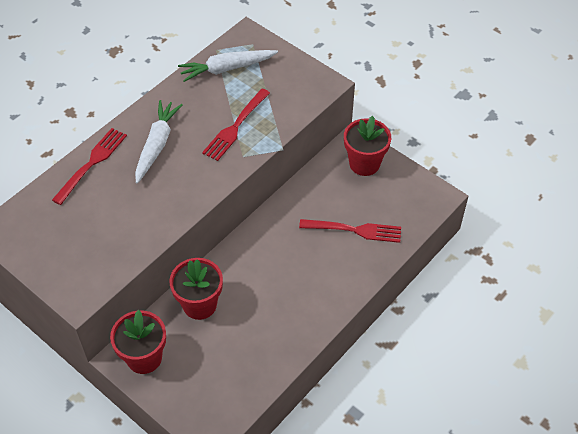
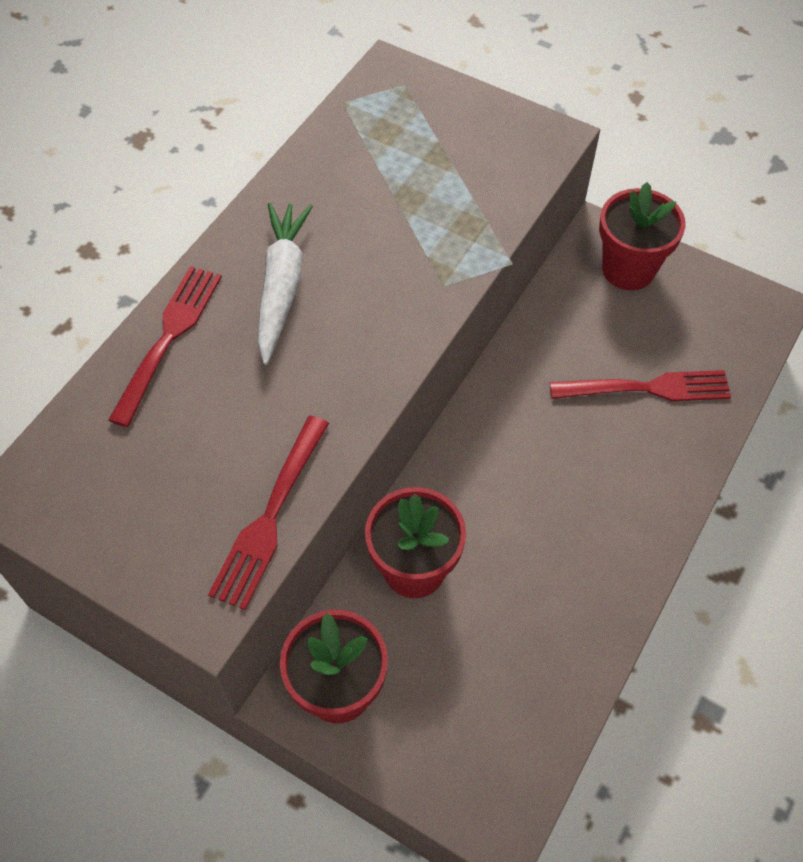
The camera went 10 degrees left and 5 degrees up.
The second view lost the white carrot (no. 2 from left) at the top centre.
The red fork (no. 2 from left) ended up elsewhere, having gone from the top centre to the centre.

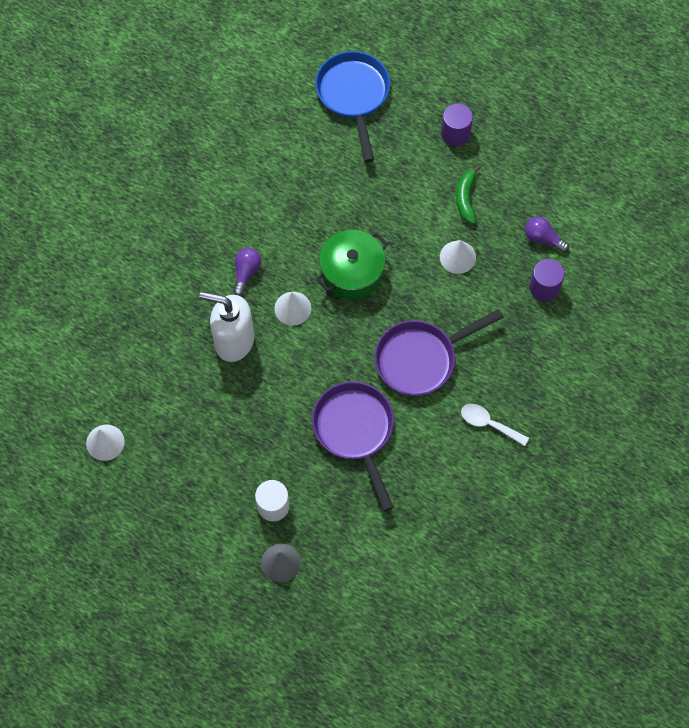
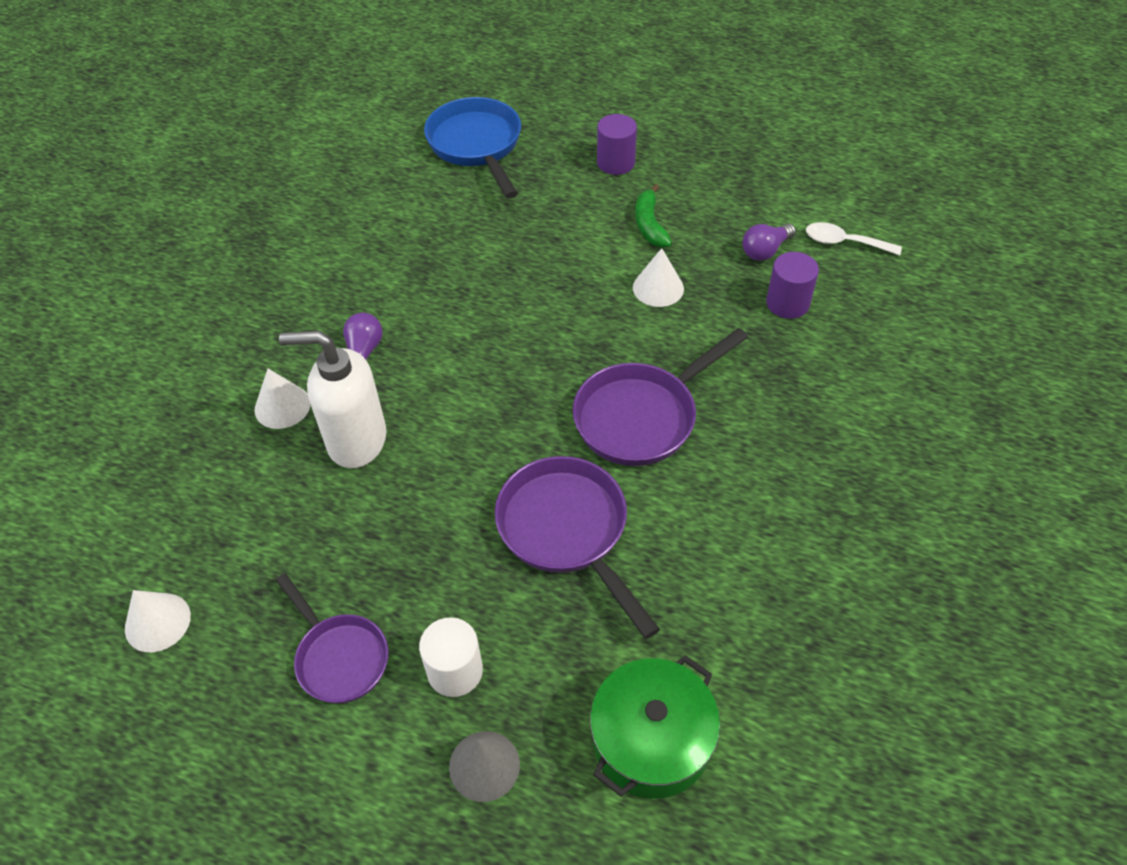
The camera went 10 degrees left and 15 degrees down.
The second view gained the purple pan (no. 1 from left) at the bottom left.
The white cone (no. 2 from left) ended up elsewhere, having gone from the centre to the middle left.
The green pot ended up elsewhere, having gone from the centre to the bottom centre.
The white spoon ended up elsewhere, having gone from the middle right to the top right.
The purple light bulb (no. 2 from left) at the top right ended up facing another way, 60 degrees counterclockwise from before.

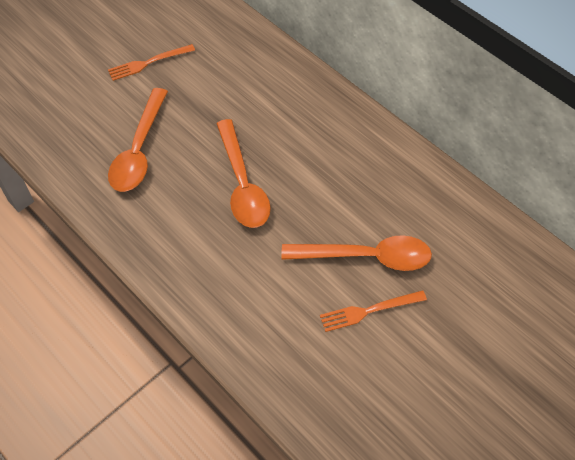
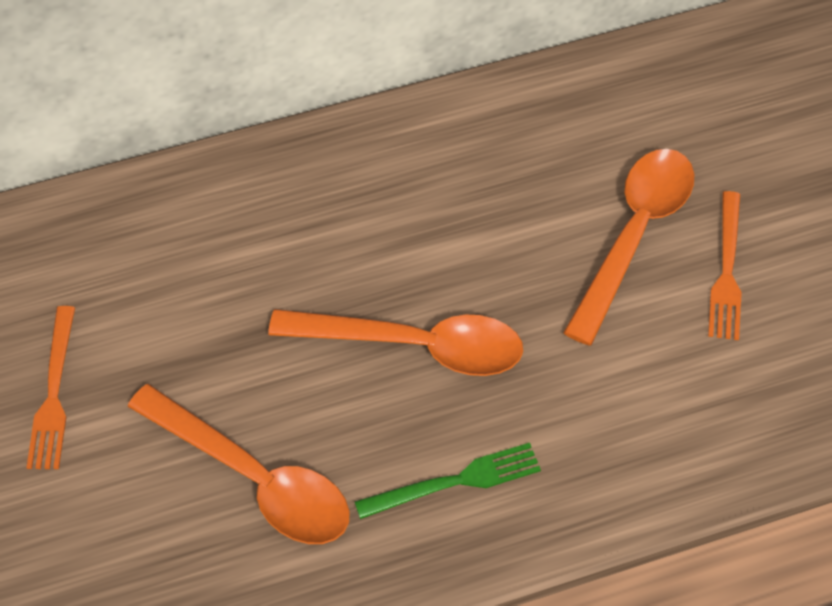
The camera went 65 degrees left and 0 degrees up.
The second view gained the green fork at the bottom centre.

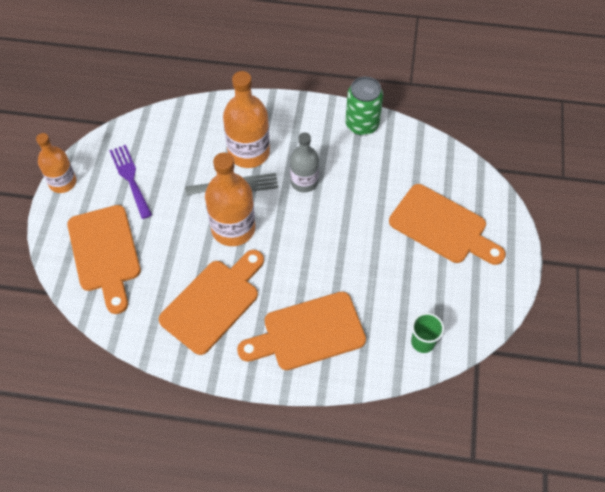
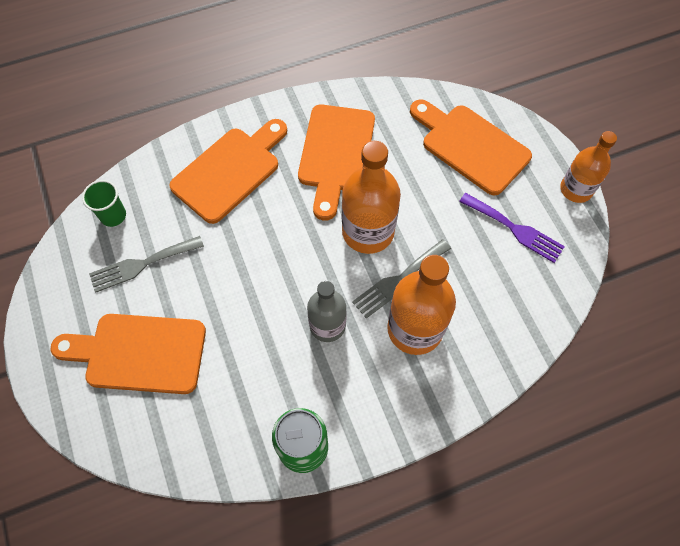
The camera went 150 degrees right and 5 degrees up.
The second view gained the grey fork (no. 1 from left) at the middle left.

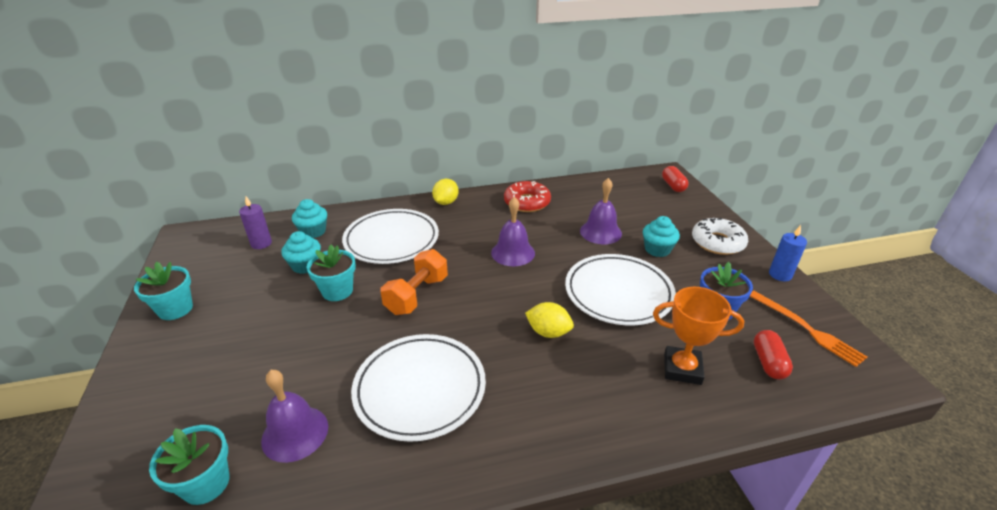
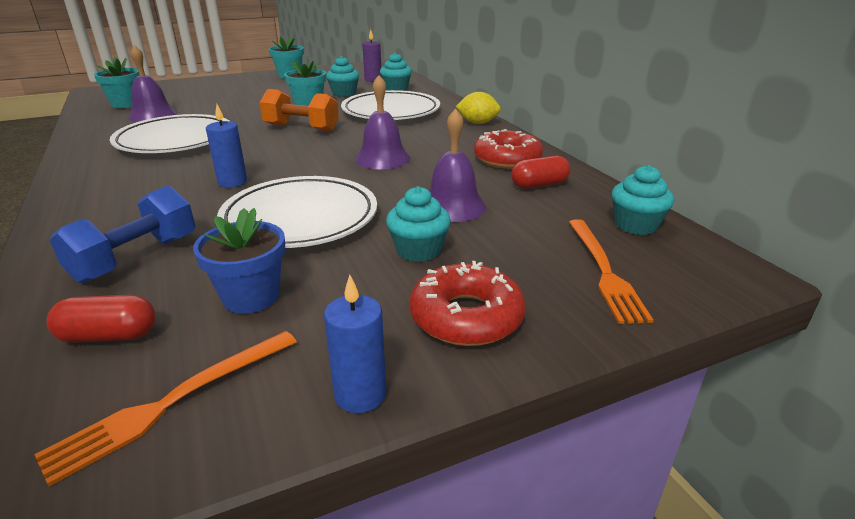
The camera went 80 degrees right and 5 degrees down.
The second view gained the orange fork (no. 2 from left) at the middle right.
The second view gained the turquoise cupcake (no. 4 from left) at the middle right.
The red capsule (no. 1 from left in the first image) ended up elsewhere, having gone from the middle right to the top centre.
Where the yellow lemon (no. 2 from left) stood at the centre, the blue candle (no. 1 from left) came to stand at the top left.
Where the orange trophy stood at the middle right, the blue dumbbell came to stand at the middle left.
What was the white donut at the middle right turned into the red donut (no. 1 from left) at the centre.

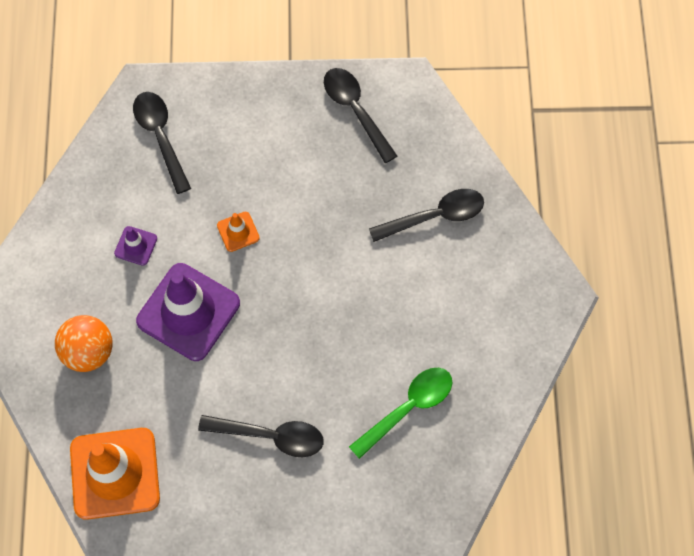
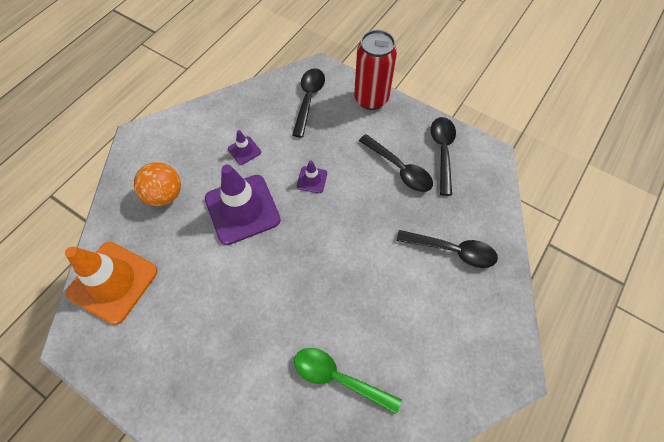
The camera went 35 degrees right and 5 degrees down.
The second view gained the red can at the top centre.
The black spoon (no. 2 from left) ended up elsewhere, having gone from the bottom centre to the centre.
What was the orange traffic cone (no. 2 from left) at the centre turned into the purple traffic cone (no. 3 from left) at the centre.
The green spoon at the bottom centre ended up facing another way, 150 degrees counterclockwise from before.

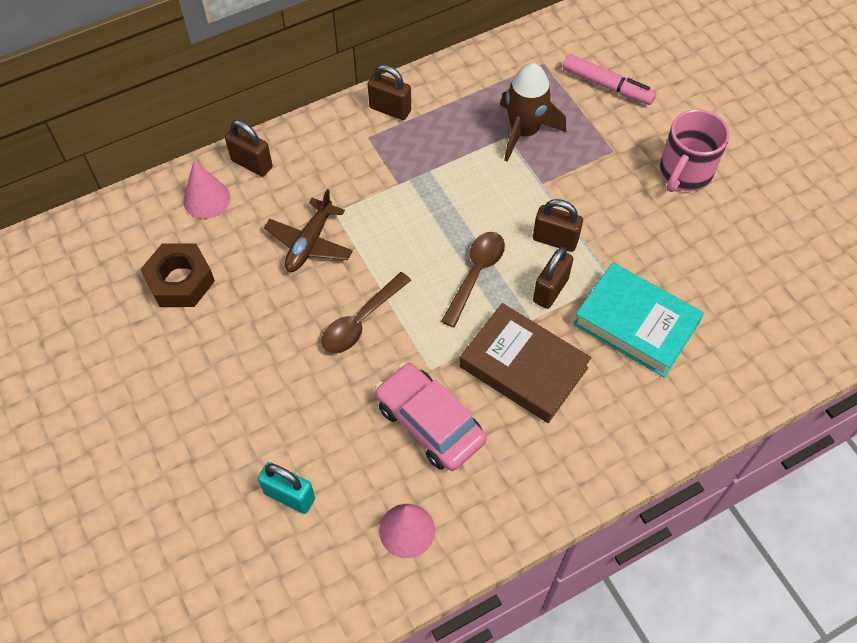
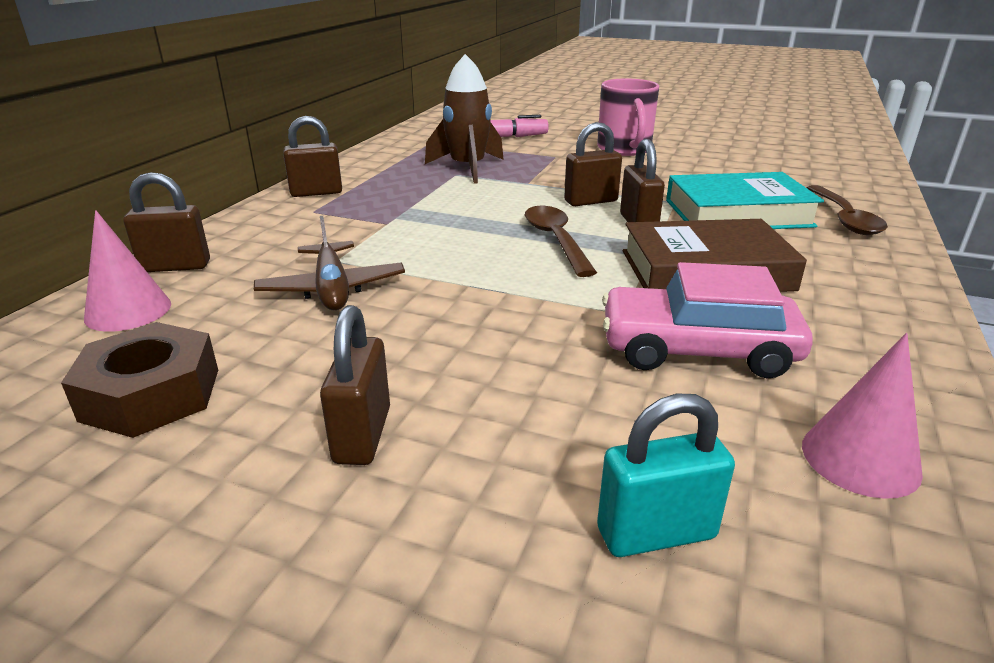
The camera went 40 degrees left and 30 degrees down.
The second view gained the brown padlock (no. 3 from left) at the centre.
The brown spoon (no. 1 from left in the first image) ended up elsewhere, having gone from the centre to the top right.

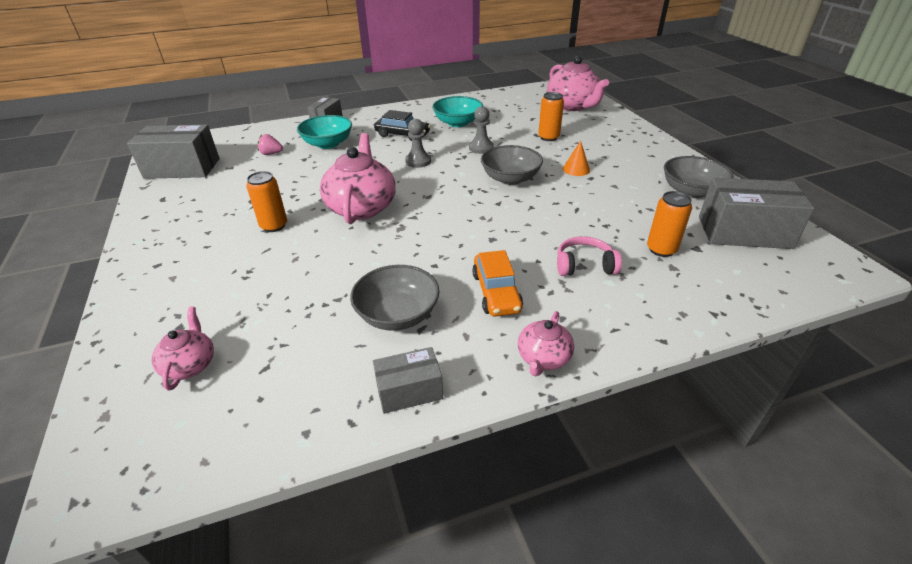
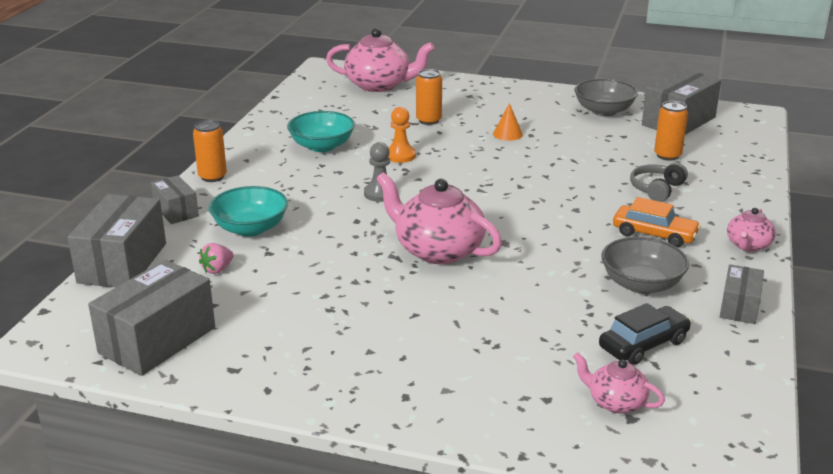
The camera went 55 degrees left and 10 degrees down.
The second view lost the grey bowl (no. 2 from left) at the top centre.
The second view gained the grey box (no. 1 from left) at the middle left.
The orange can (no. 1 from left) ended up elsewhere, having gone from the middle left to the top left.
The black car ended up elsewhere, having gone from the top centre to the bottom right.
What was the grey pawn (no. 2 from left) at the top centre turned into the orange pawn at the top centre.
What was the pink headphones at the centre turned into the grey headphones at the middle right.
The pink teapot (no. 3 from left in the first image) at the centre ended up facing another way, 60 degrees clockwise from before.

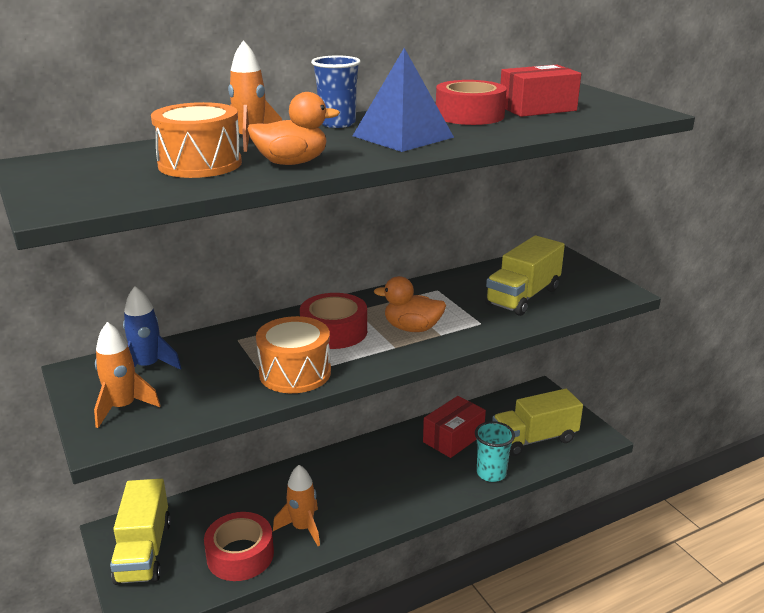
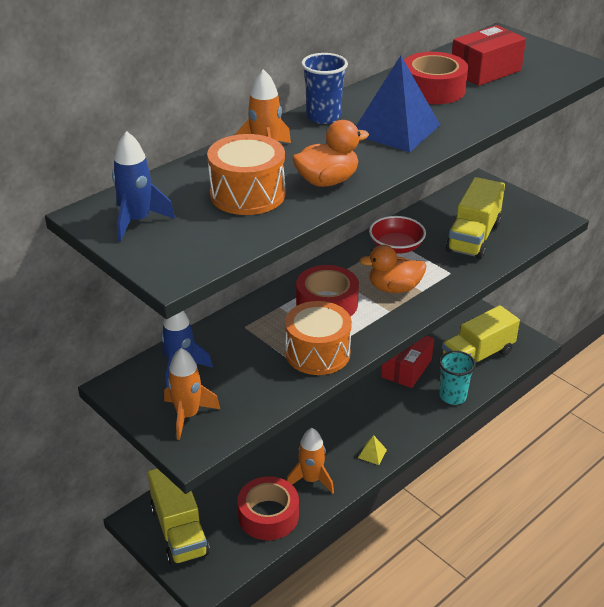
The camera went 15 degrees left and 10 degrees up.
The second view gained the blue rocket (no. 1 from left) at the top left.
The second view gained the yellow pyramid at the bottom centre.
The second view gained the red bowl at the centre.

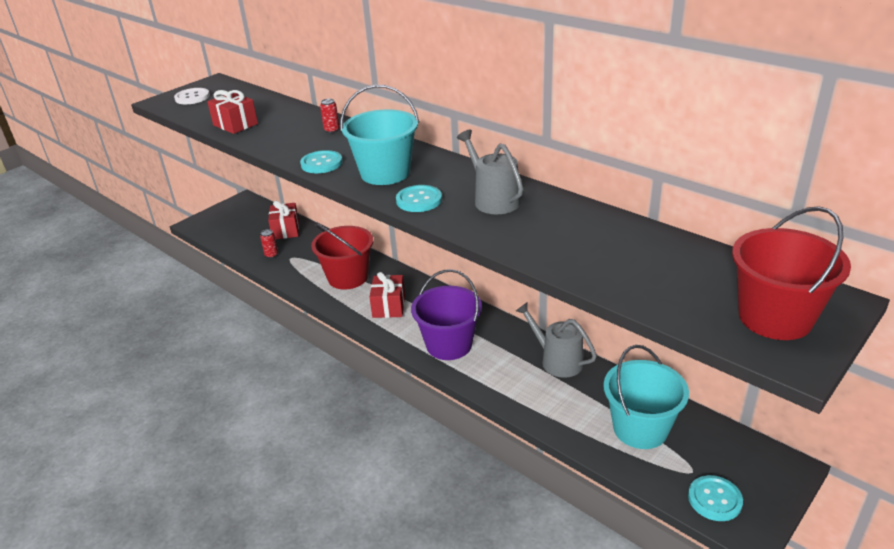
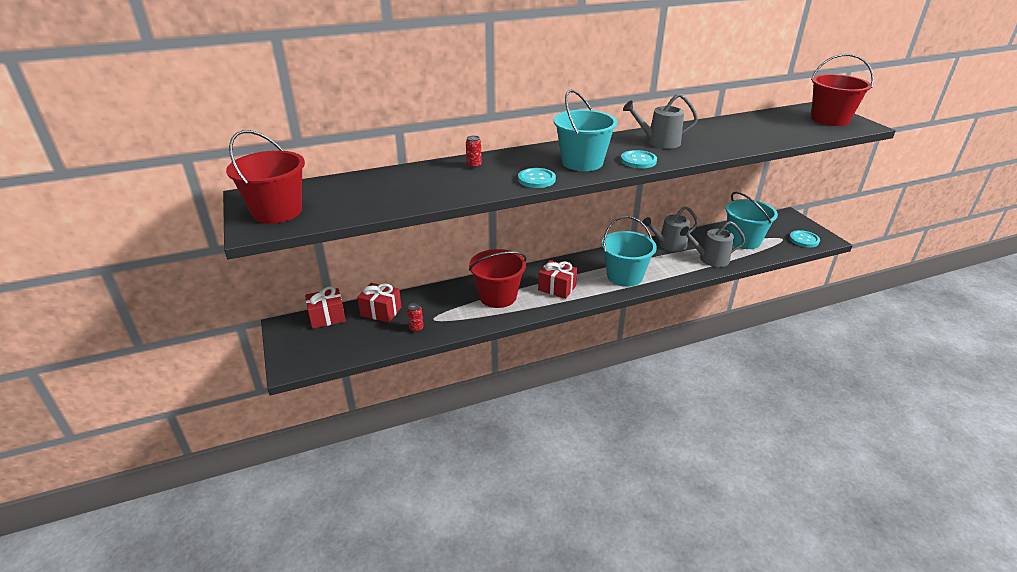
The camera went 65 degrees left and 0 degrees up.
The second view gained the grey watering can (no. 3 from left) at the middle right.
The red gift (no. 1 from left) ended up elsewhere, having gone from the top left to the middle left.
Where the white button stood at the top left, the red bucket (no. 1 from left) came to stand at the top left.
What was the purple bucket at the centre turned into the turquoise bucket (no. 2 from left) at the centre.

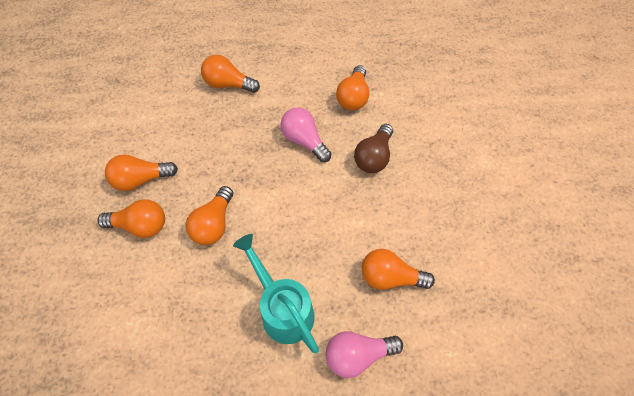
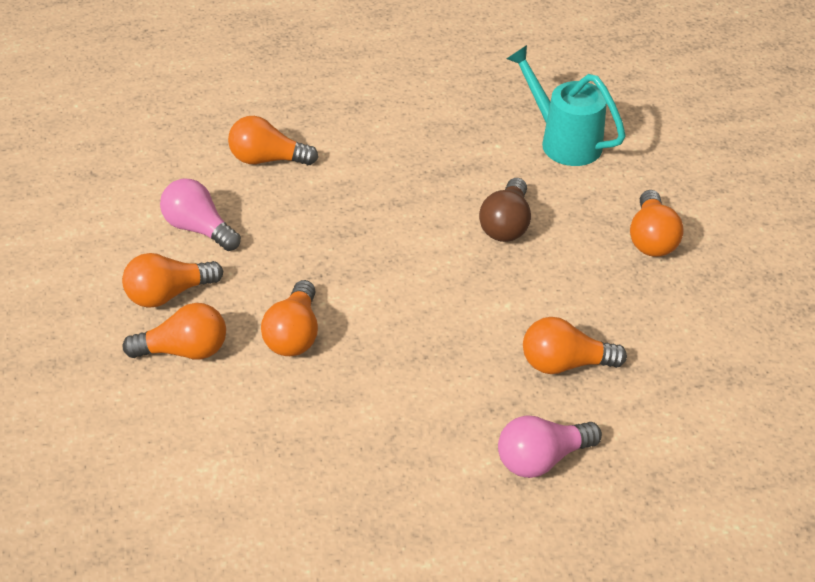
The camera went 10 degrees left and 15 degrees down.
The turquoise watering can ended up elsewhere, having gone from the bottom centre to the top right.
The pink light bulb (no. 1 from left) ended up elsewhere, having gone from the centre to the middle left.
The orange light bulb (no. 5 from left in the first image) ended up elsewhere, having gone from the top centre to the middle right.

